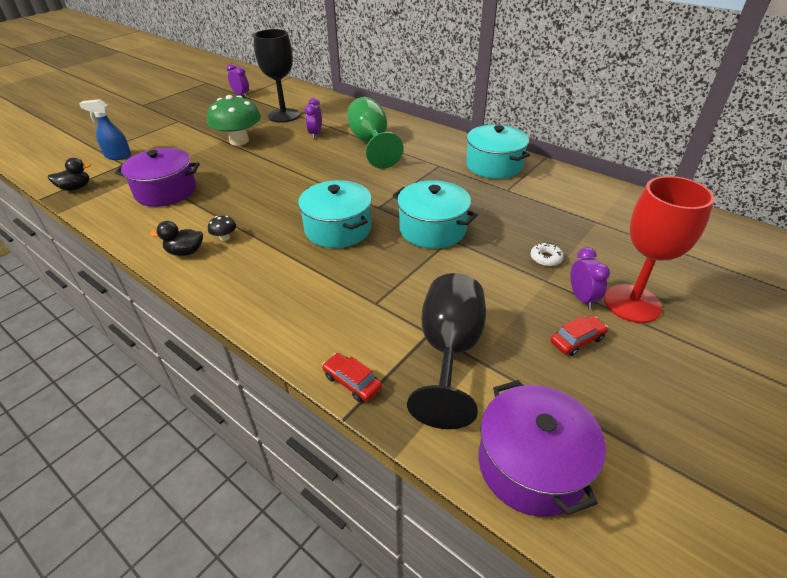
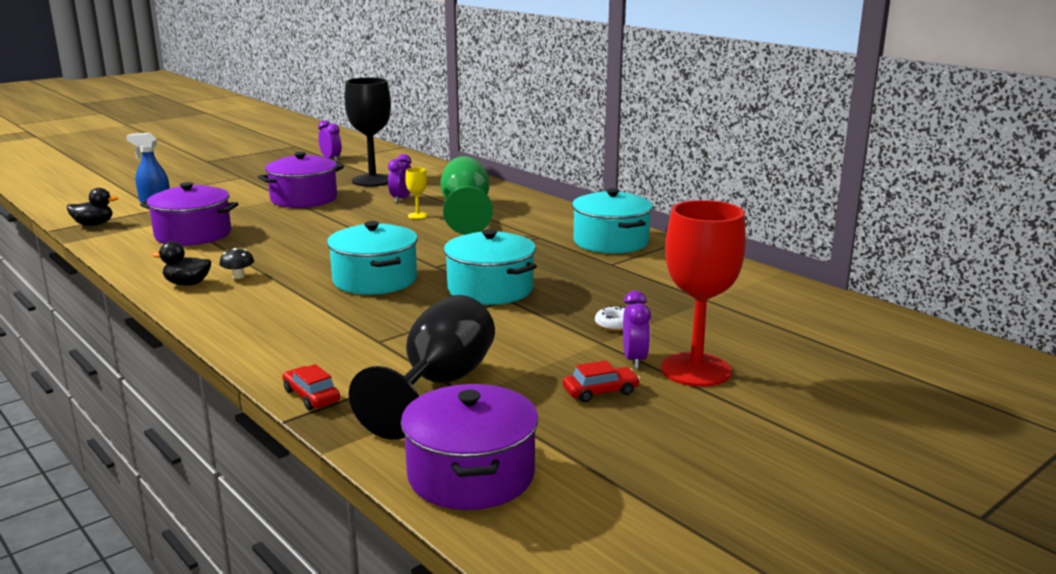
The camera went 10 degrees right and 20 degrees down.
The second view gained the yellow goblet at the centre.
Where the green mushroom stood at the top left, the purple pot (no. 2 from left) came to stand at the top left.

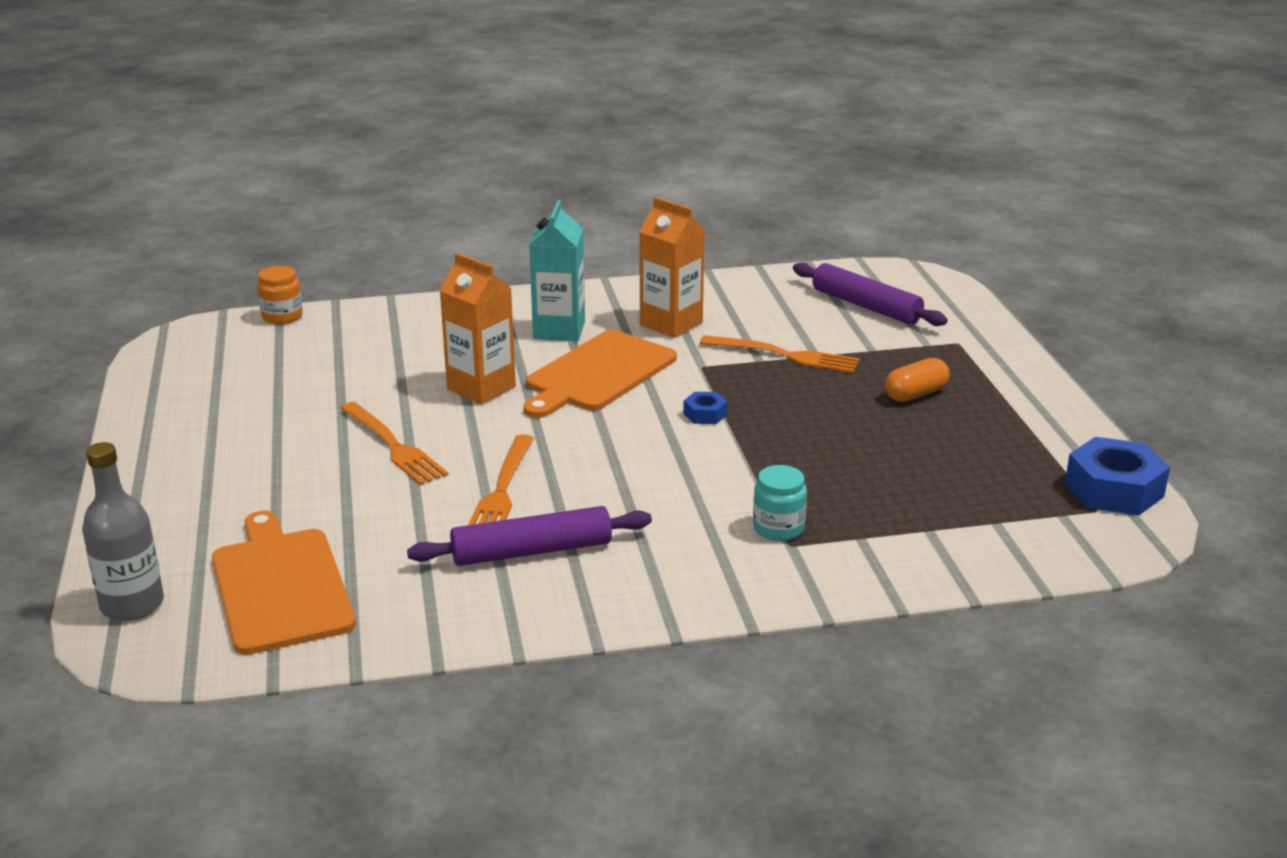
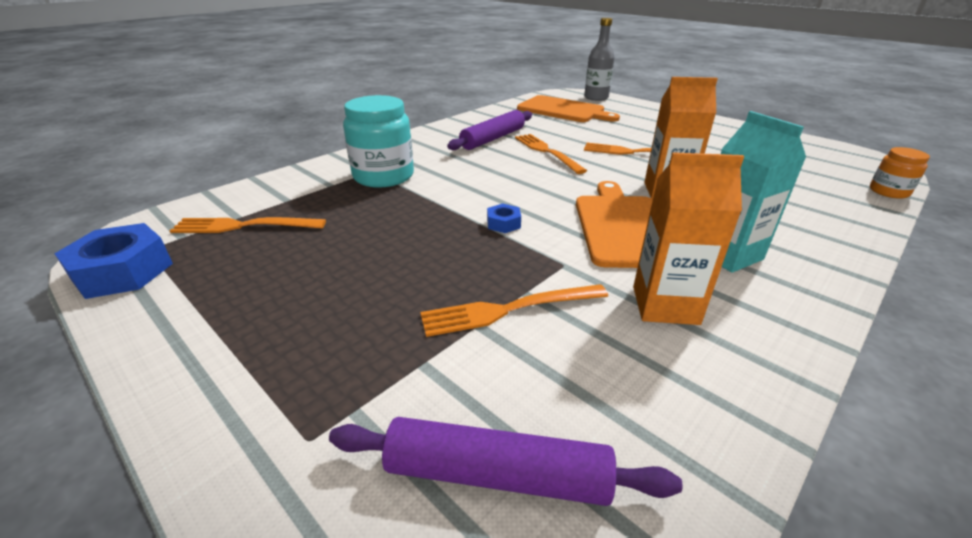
The camera went 145 degrees right and 5 degrees up.
The second view lost the orange capsule at the middle right.
The second view gained the orange fork (no. 1 from left) at the middle left.
The size of the turquoise jar at the centre changed by a factor of 1.87.

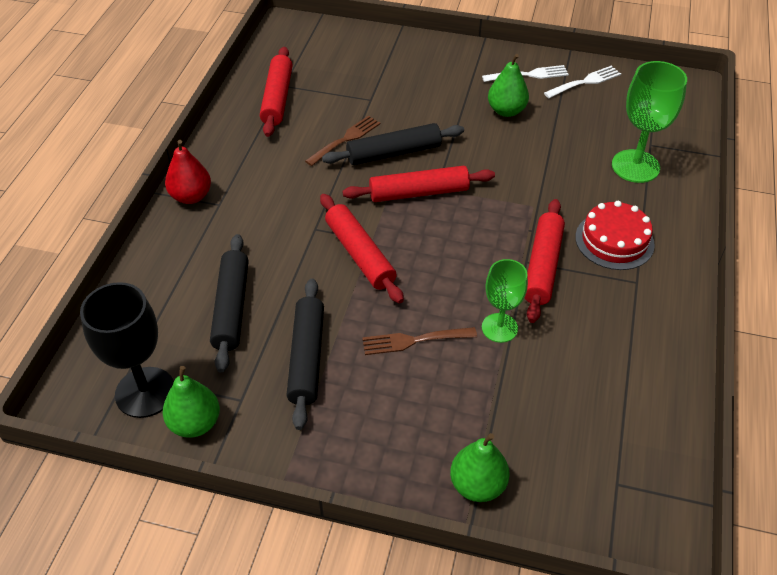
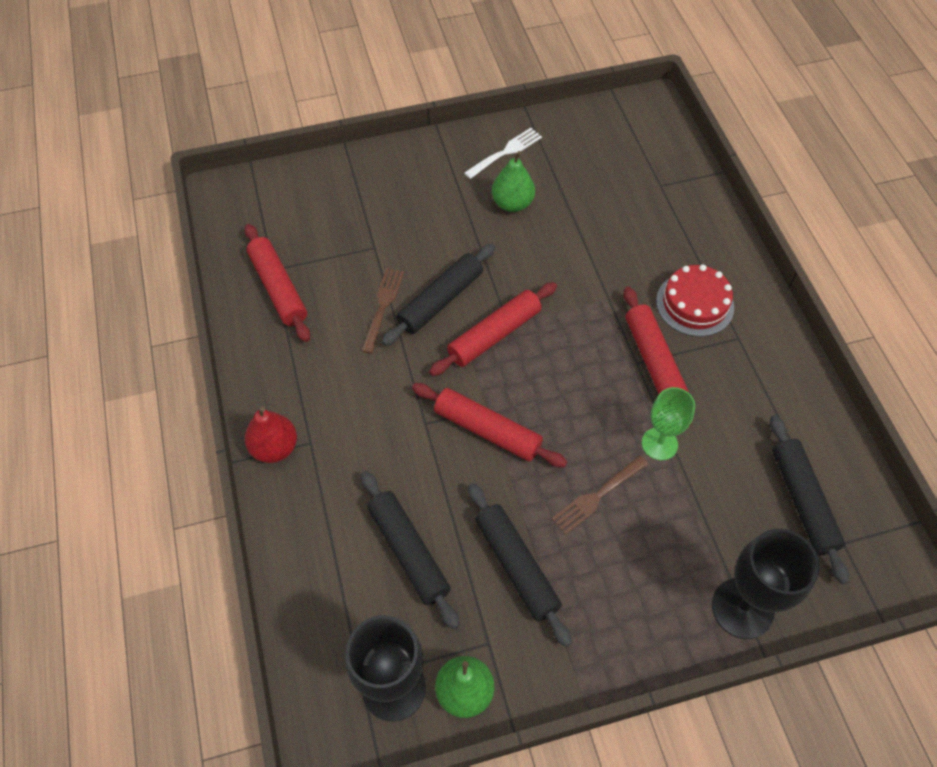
The camera went 30 degrees left and 10 degrees up.
The second view lost the white fork (no. 2 from left) at the top right.
The second view lost the green goblet (no. 2 from left) at the top right.
The second view gained the black rolling pin (no. 4 from left) at the middle right.
Where the green pear (no. 2 from left) stood at the bottom centre, the black goblet (no. 2 from left) came to stand at the bottom right.

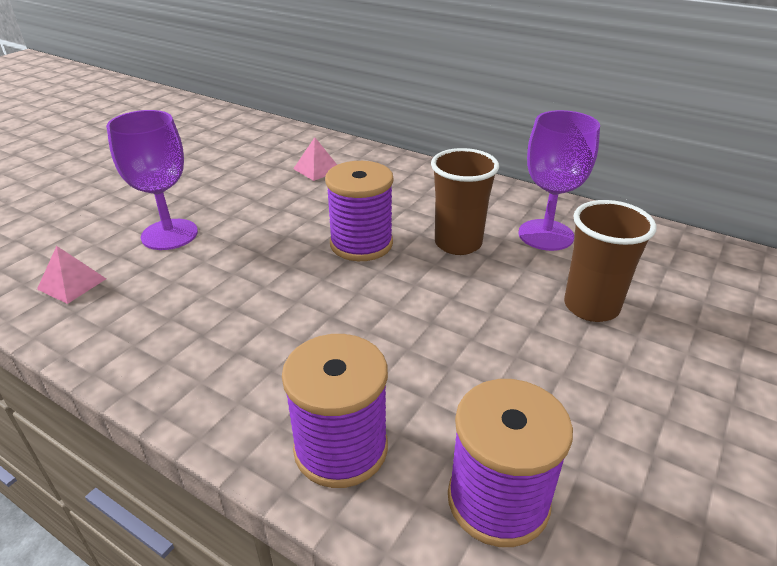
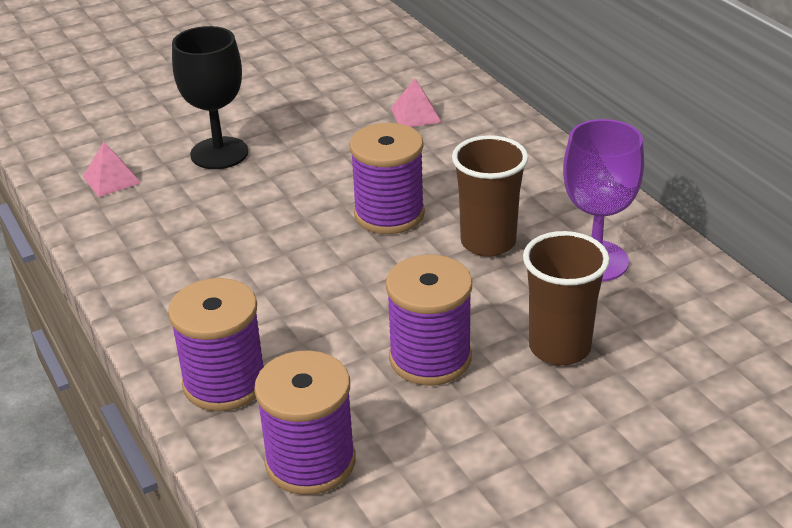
The camera went 30 degrees right and 0 degrees up.
The second view gained the purple spool (no. 4 from left) at the centre.
What was the purple goblet (no. 1 from left) at the top left turned into the black goblet at the top left.

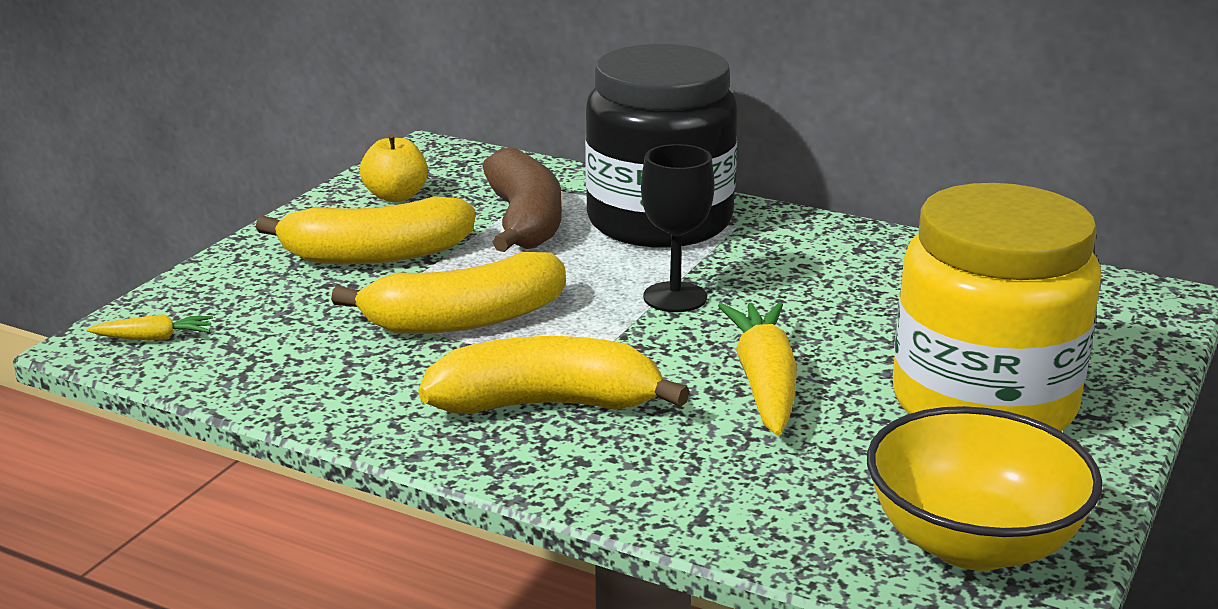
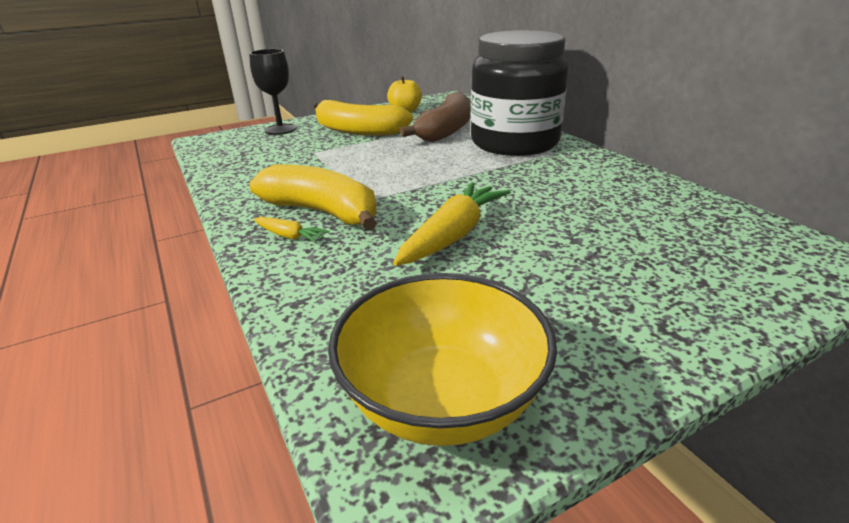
The camera went 35 degrees right and 5 degrees up.
The second view lost the yellow banana (no. 2 from left) at the centre.
The second view lost the yellow jar at the middle right.
The yellow carrot (no. 1 from left) ended up elsewhere, having gone from the middle left to the centre.
The black goblet ended up elsewhere, having gone from the centre to the top left.

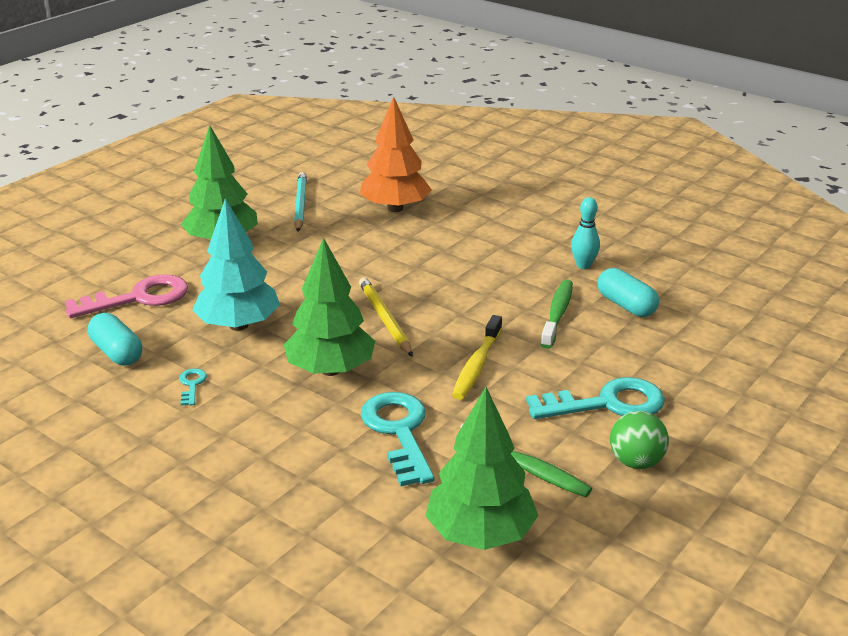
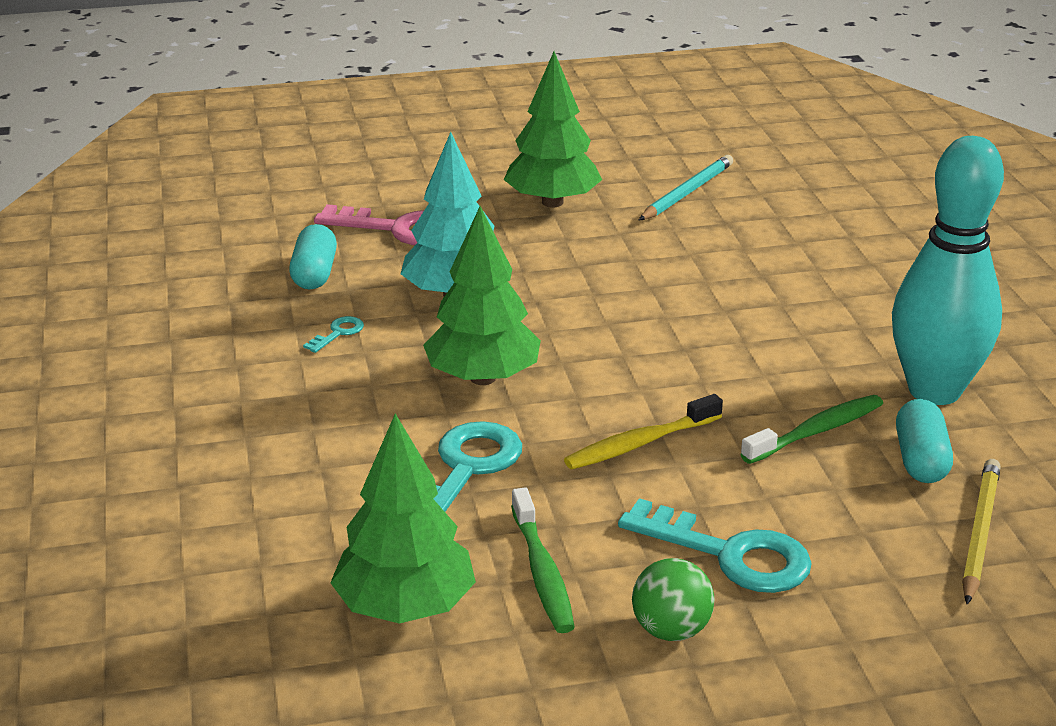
The camera went 40 degrees right and 0 degrees up.
The second view lost the orange tree at the top centre.
The yellow pencil ended up elsewhere, having gone from the centre to the bottom right.
The size of the turquoise bowling pin at the middle right changed by a factor of 2.43.

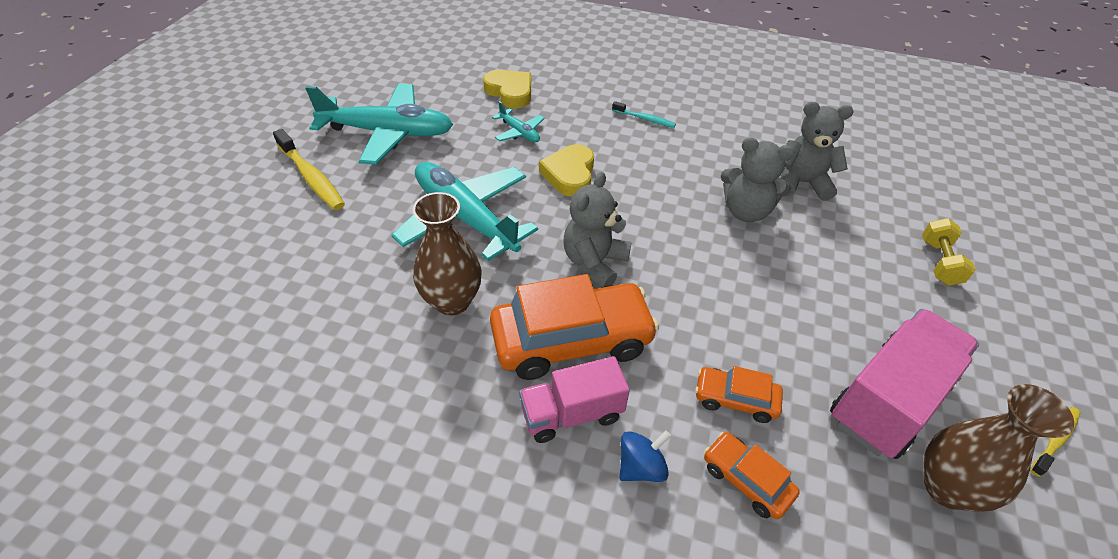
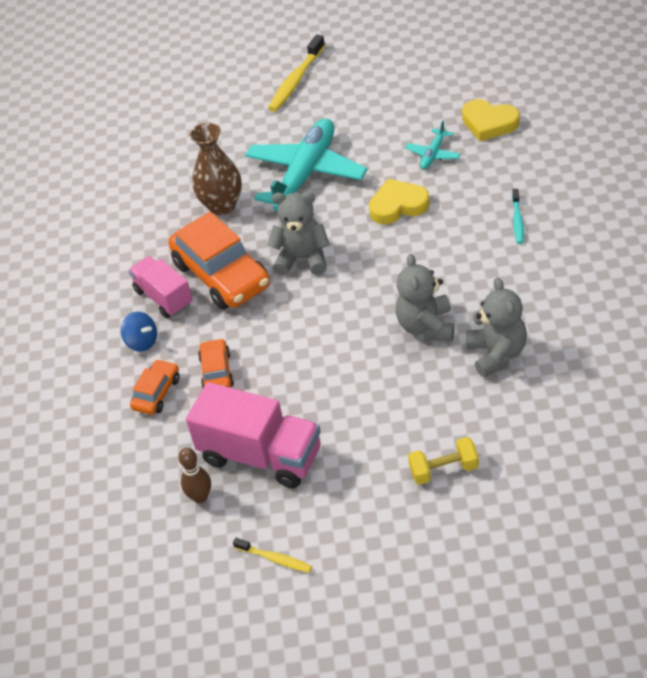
The camera went 75 degrees right and 0 degrees up.
The second view lost the turquoise plane (no. 1 from left) at the top centre.
Where the brown vase (no. 2 from left) stood at the bottom right, the brown bowling pin came to stand at the bottom left.
The yellow heart (no. 1 from left in the first image) at the top centre ended up facing another way, 90 degrees clockwise from before.

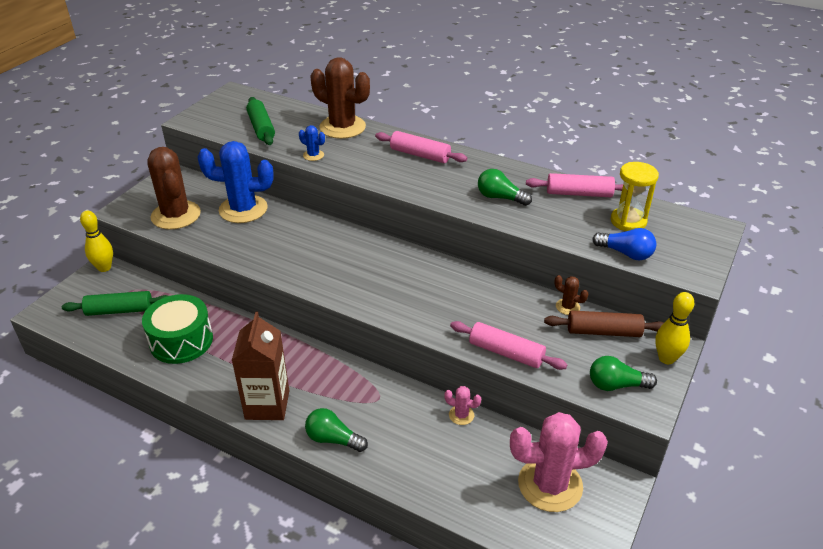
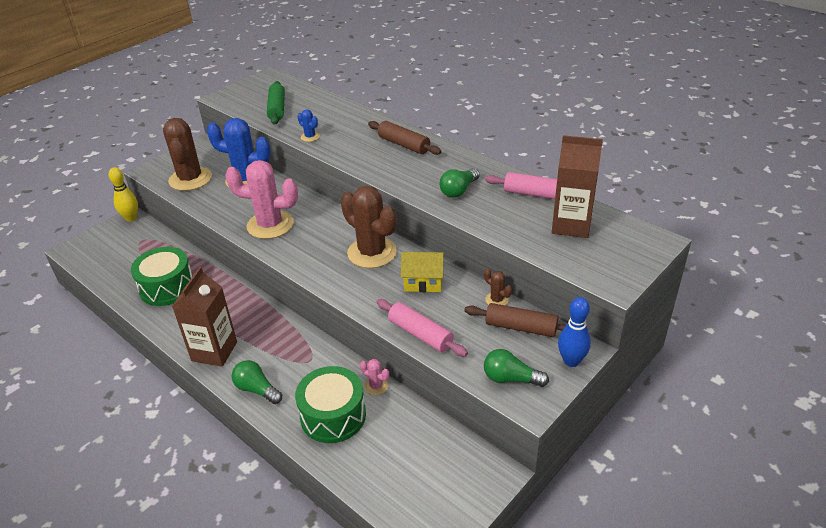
The camera went 15 degrees right and 0 degrees up.
The second view lost the green rolling pin (no. 1 from left) at the middle left.
The second view lost the blue light bulb at the middle right.
The second view gained the green drum (no. 2 from left) at the bottom centre.
The second view gained the yellow house at the centre.
The brown cactus (no. 2 from left) ended up elsewhere, having gone from the top centre to the centre.
The pink cactus (no. 2 from left in the first image) ended up elsewhere, having gone from the bottom right to the middle left.
Where the yellow hourglass stood at the middle right, the brown carton (no. 2 from left) came to stand at the middle right.
What was the pink rolling pin (no. 1 from left) at the top centre turned into the brown rolling pin (no. 1 from left) at the top centre.
What was the yellow bowling pin (no. 2 from left) at the middle right turned into the blue bowling pin at the middle right.
The green light bulb (no. 2 from left) at the centre ended up facing another way, 90 degrees counterclockwise from before.

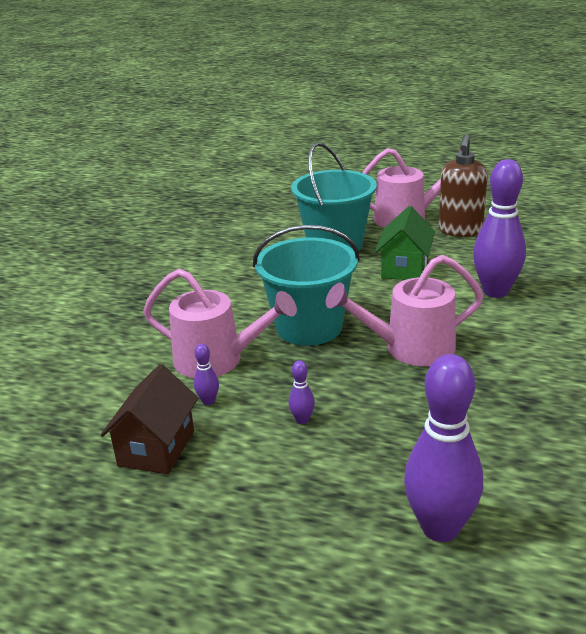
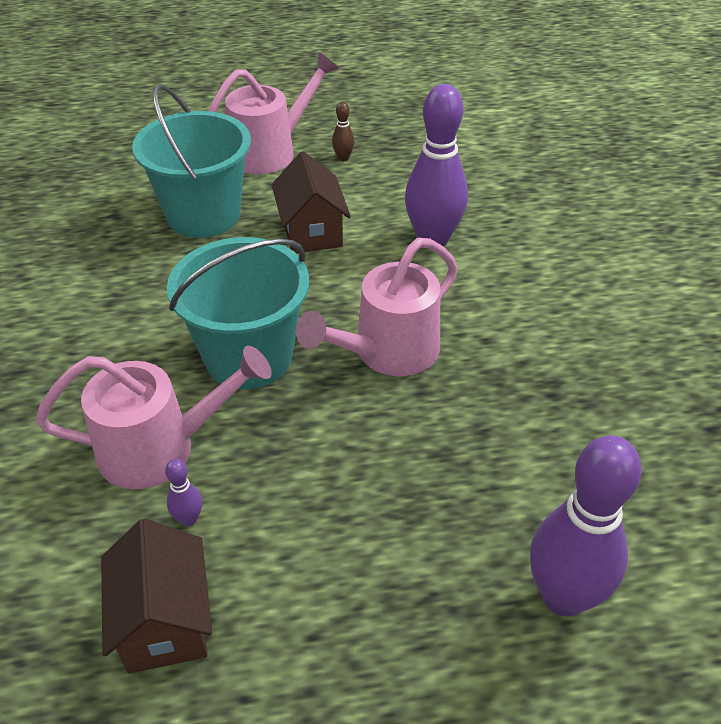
The camera went 30 degrees left and 15 degrees up.
The second view lost the purple bowling pin (no. 2 from left) at the centre.
Where the brown soap dispenser stood at the top right, the brown bowling pin came to stand at the top centre.
What was the green house at the middle right turned into the brown house (no. 2 from left) at the top centre.

